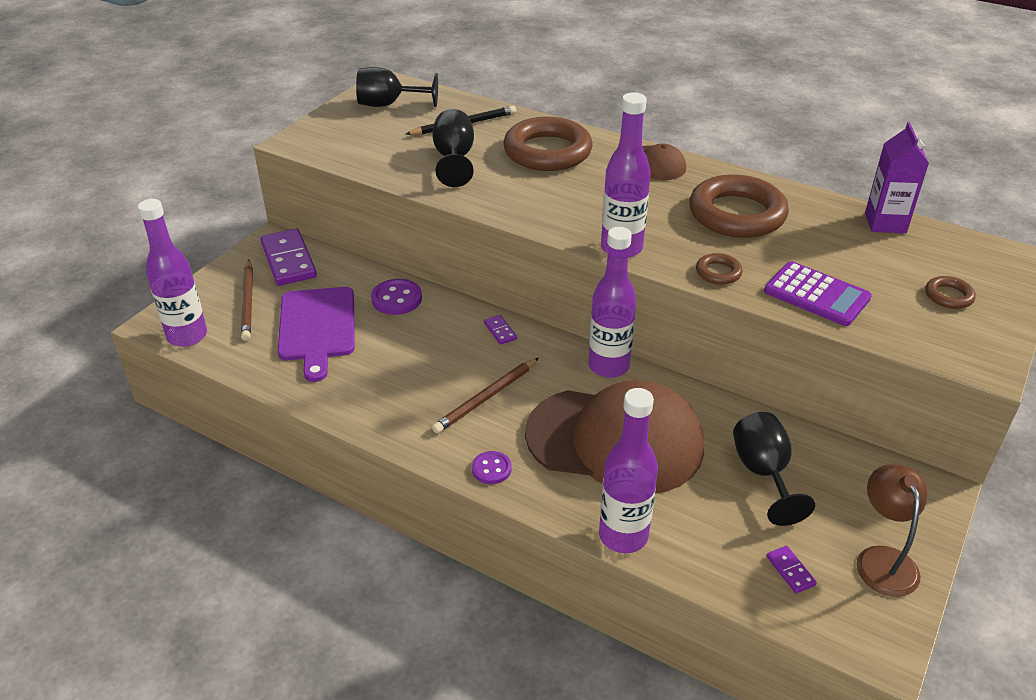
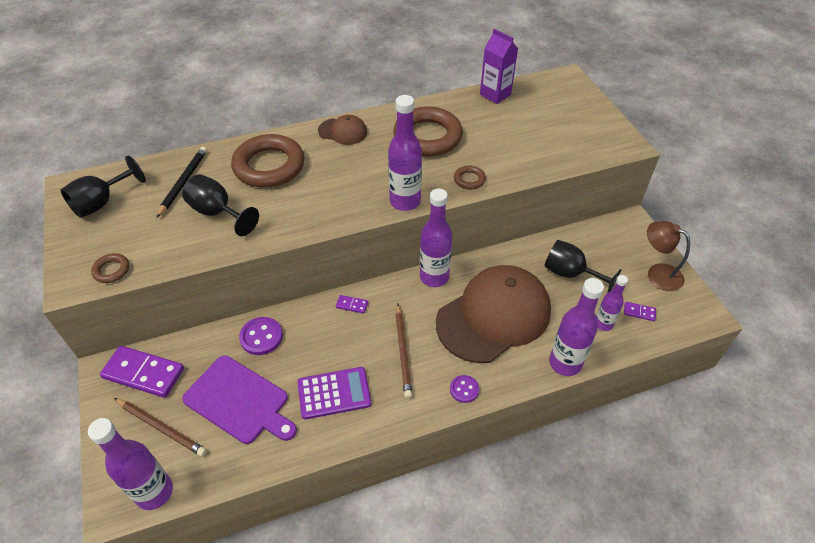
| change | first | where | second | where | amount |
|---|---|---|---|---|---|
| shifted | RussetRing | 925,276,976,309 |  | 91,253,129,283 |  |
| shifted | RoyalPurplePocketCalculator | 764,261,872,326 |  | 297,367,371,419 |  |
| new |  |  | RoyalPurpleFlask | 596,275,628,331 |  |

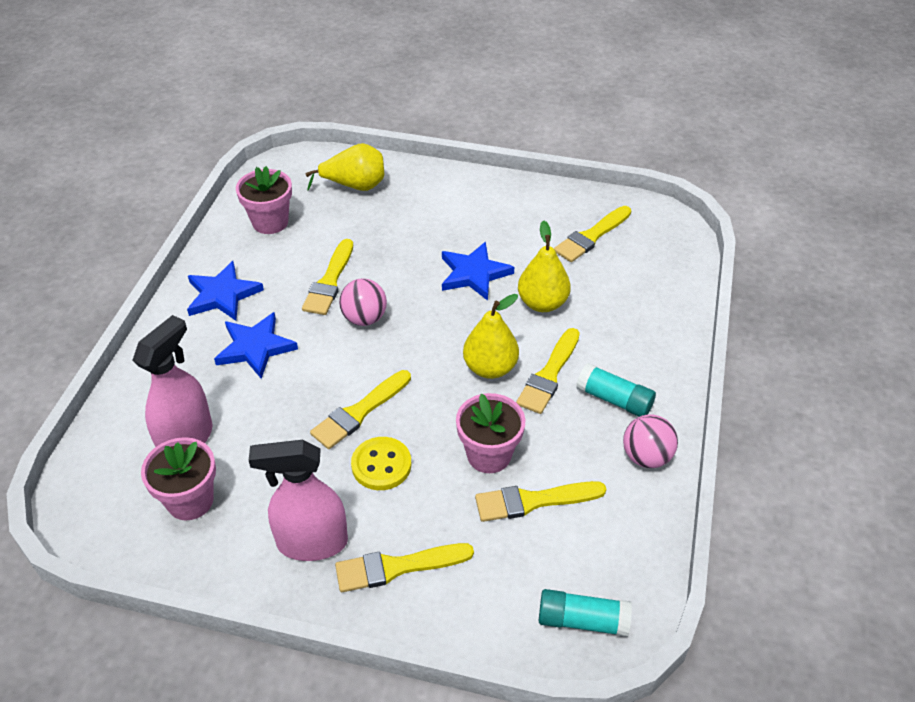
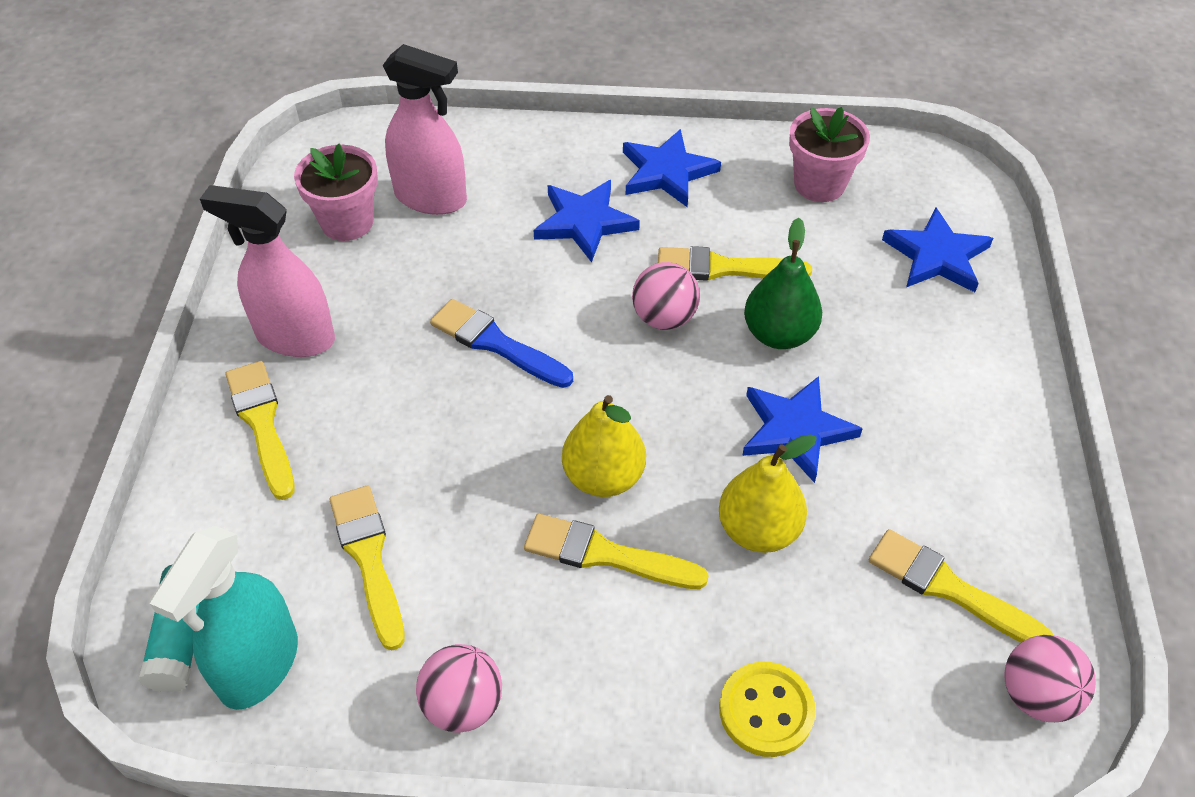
| change | first | where | second | where | amount |
|---|---|---|---|---|---|
| new |  |  | TurquoiseSprayBottle | 150,526,298,710 |  |
| rotated | RosePinkSprayBottle | 249,440,348,561 |  | 200,185,335,357 | 60 degrees counterclockwise |
| repainted | GoldenPaintBrush | 310,370,411,449 | RoyalBluePaintBrush | 430,299,573,388 |  |
| shifted | GoldenButton | 351,437,411,490 |  | 719,662,816,757 |  |
| new |  |  | GreenPear | 744,218,822,349 |  |
| swapped | GoldenPear | 305,143,385,191 | RoyalBlueFivePointedStar | 882,208,993,292 |  |
| new |  |  | RosePinkBall | 1004,635,1096,722 |  |
| gone | RosePinkPlantPot | 456,393,525,473 |  |  |  |
| gone | TurquoiseGlueStick | 576,363,656,417 |  |  |  |

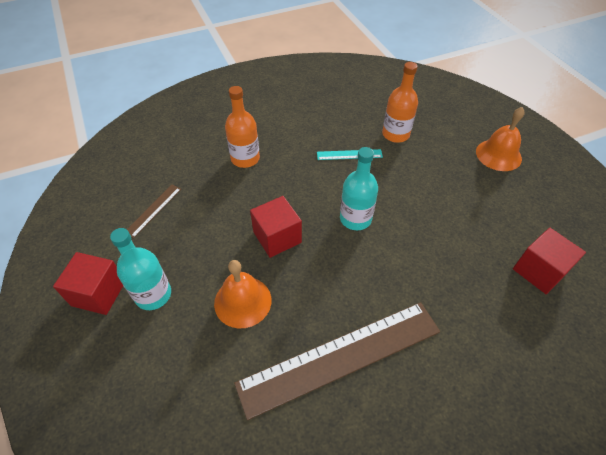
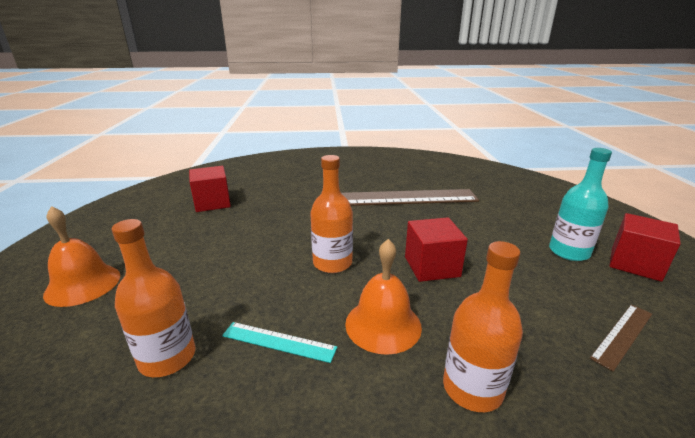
| change | first | where | second | where | amount |
|---|---|---|---|---|---|
| repainted | TurquoiseFlask | 340,147,378,230 | BrightOrangeFlask | 310,155,353,273 |  |
| shifted | BrightOrangeHandBell | 214,260,271,328 |  | 345,239,422,355 |  |

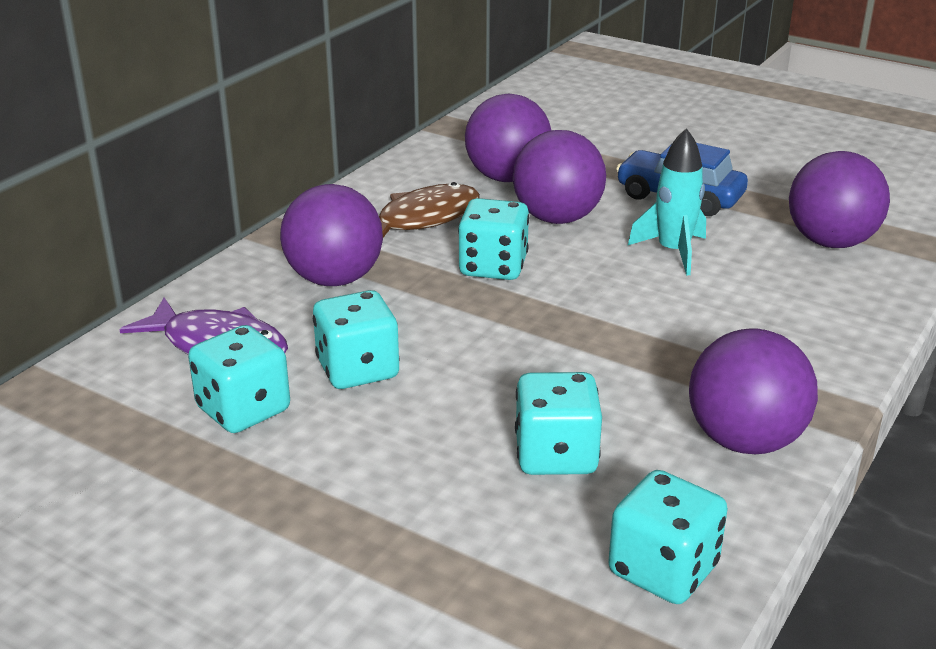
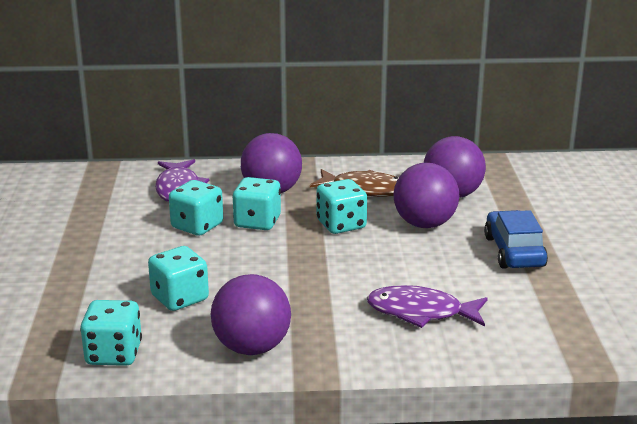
| change | first | where | second | where | amount |
|---|---|---|---|---|---|
| shifted | TurquoiseDie | 188,325,290,433 |  | 232,177,281,230 |  |
| new |  |  | RoyalPurpleFishFigure | 367,285,488,328 |  |
| gone | TurquoiseRocket | 628,128,706,276 |  |  |  |
| gone | RoyalPurpleBall | 789,151,890,248 |  |  |  |

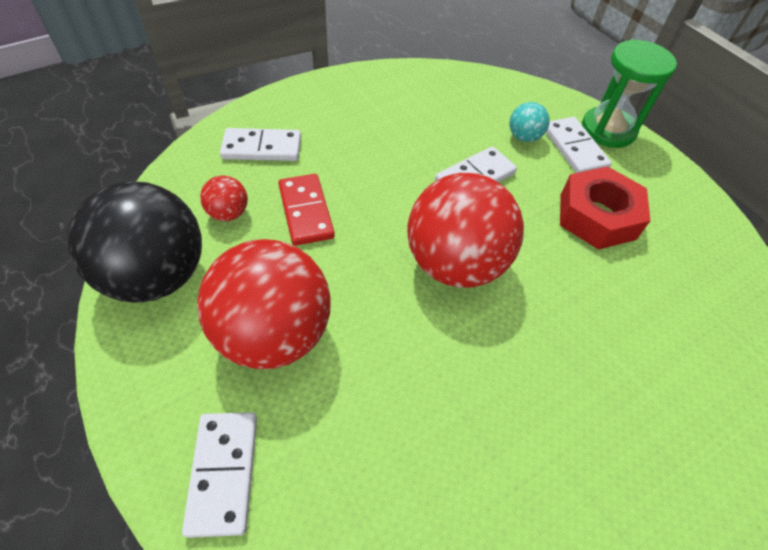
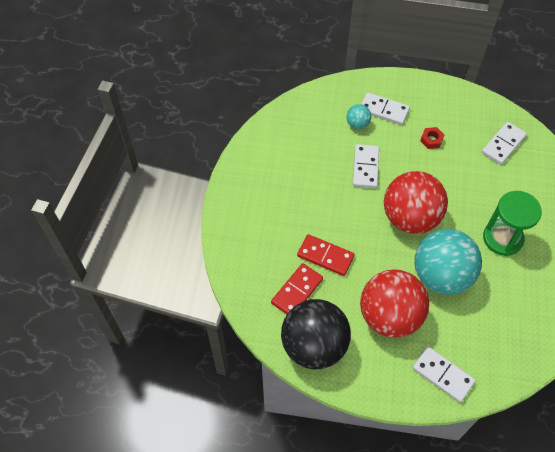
| change | first | where | second | where | amount |
|---|---|---|---|---|---|
| swapped | RedBall | 200,176,248,221 | RedDominoTile | 271,263,323,314 |  |
| new |  |  | TurquoiseBall | 414,229,482,295 |  |
| scaled | RedHexNut | 560,166,651,250 |  | 420,127,444,149 | x0.46 |
| shifted | PureWhiteDominoTile | 220,128,301,161 |  | 481,122,527,165 |  |
| shifted | GreenSandglass | 582,39,677,148 |  | 483,191,542,256 |  |

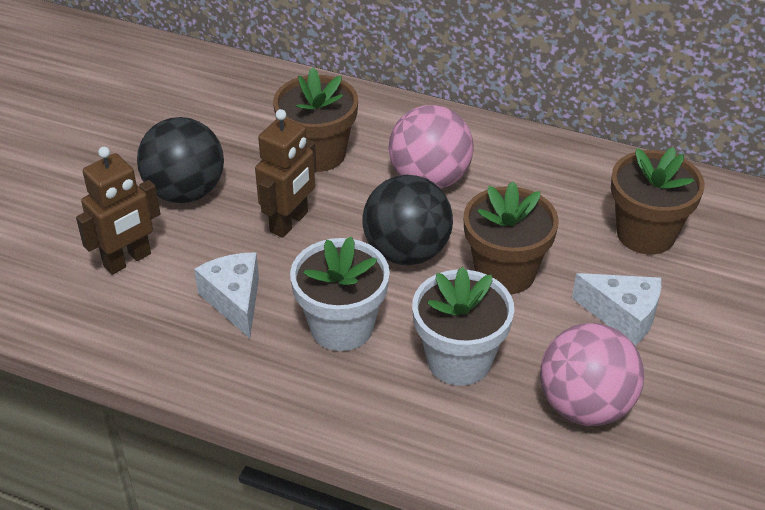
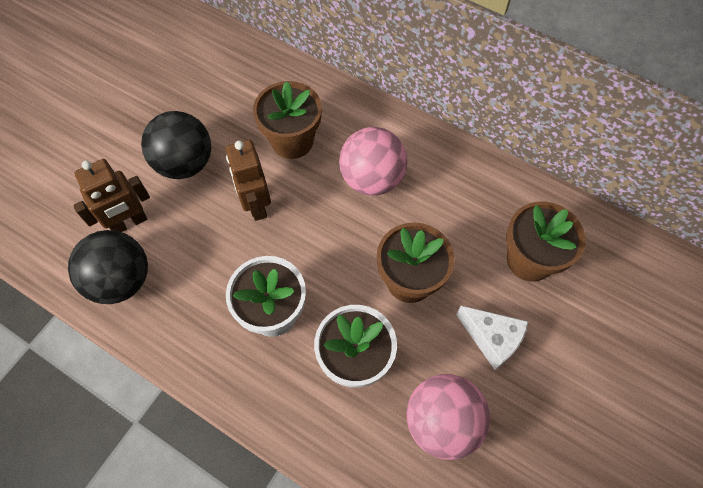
| change | first | where | second | where | amount |
|---|---|---|---|---|---|
| shifted | BlackBall | 362,175,453,265 |  | 68,230,148,304 |  |
| rotated | RussetToyRobot | 255,109,317,238 |  | 226,140,271,221 | 120 degrees clockwise |
| gone | PureWhitePieceOfCheese | 194,252,259,338 |  |  |  |

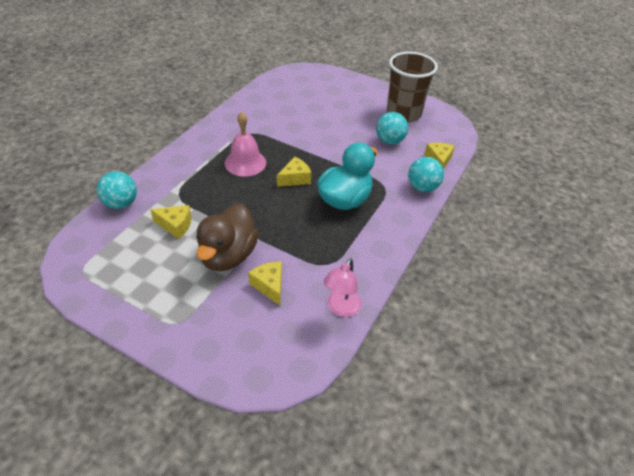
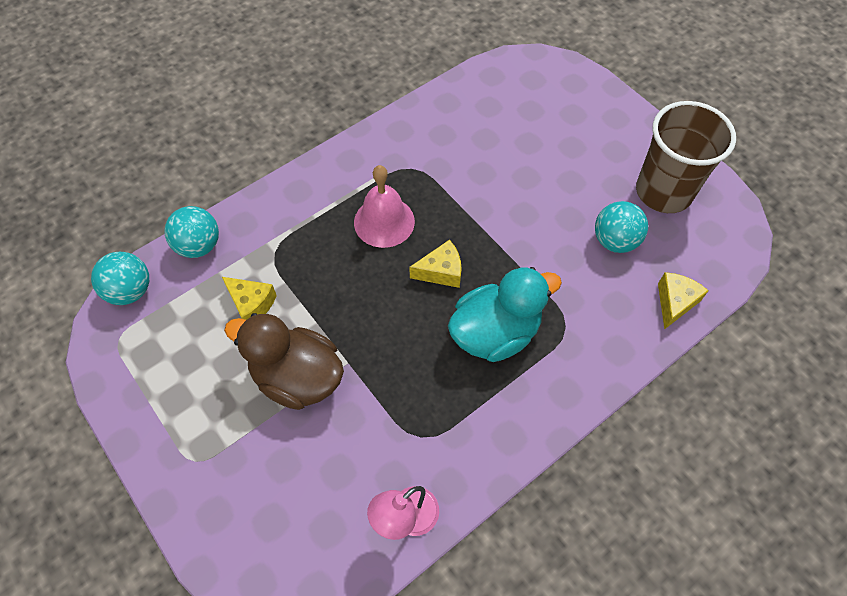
| change | first | where | second | where | amount |
|---|---|---|---|---|---|
| shifted | TurquoiseBall | 408,157,444,192 |  | 91,252,149,305 |  |
| rotated | RussetToyDuck | 196,203,259,271 |  | 224,313,344,410 | 75 degrees clockwise |
| gone | GoldenPieceOfCheese | 248,261,282,305 |  |  |  |

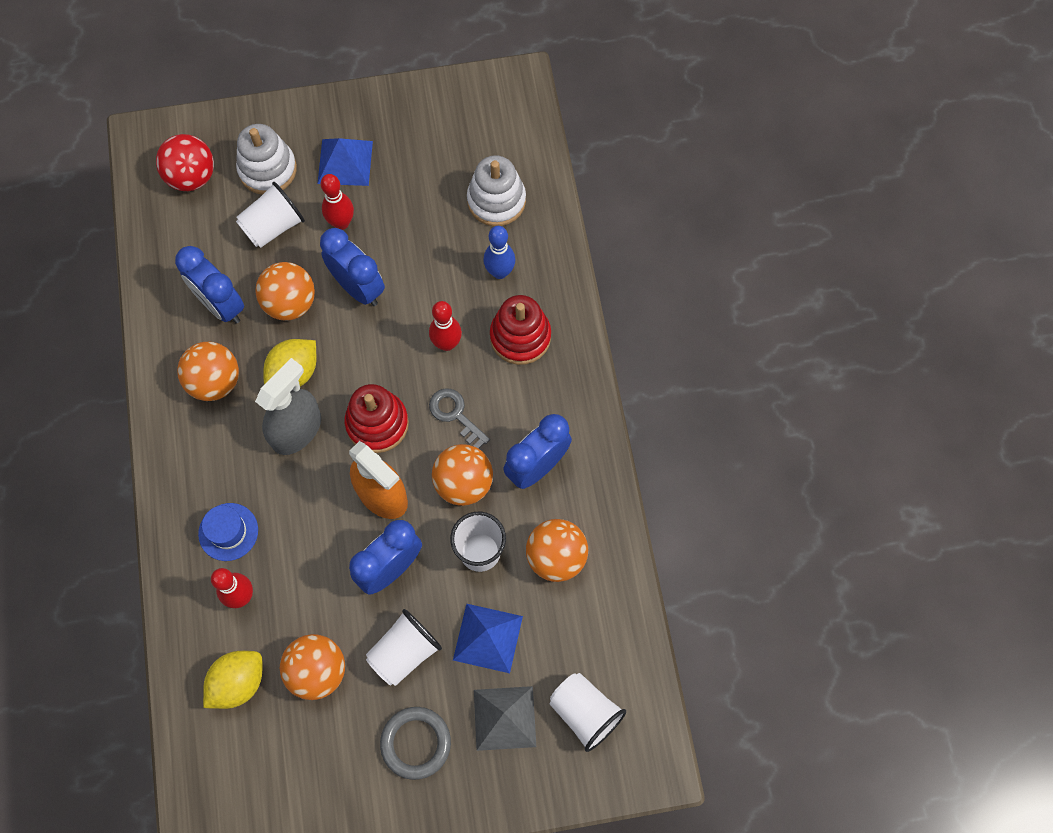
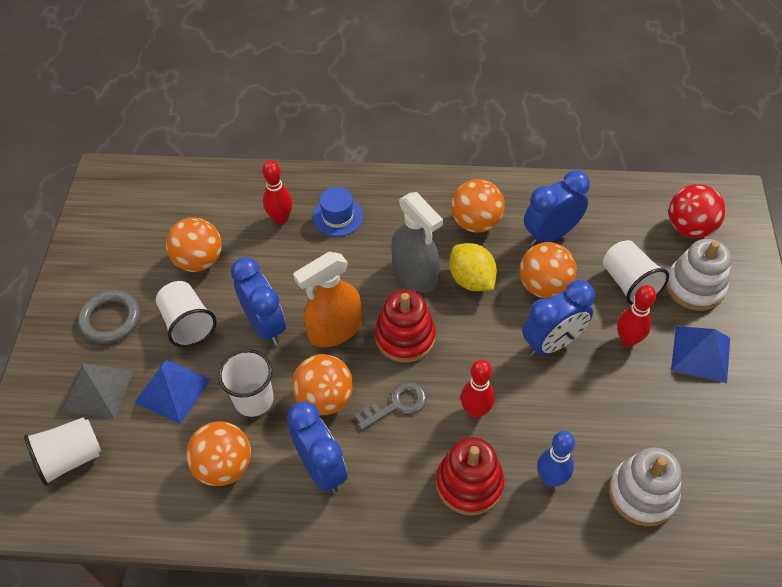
| change | first | where | second | where | amount |
|---|---|---|---|---|---|
| gone | GoldenLemon | 203,651,262,709 |  |  |  |

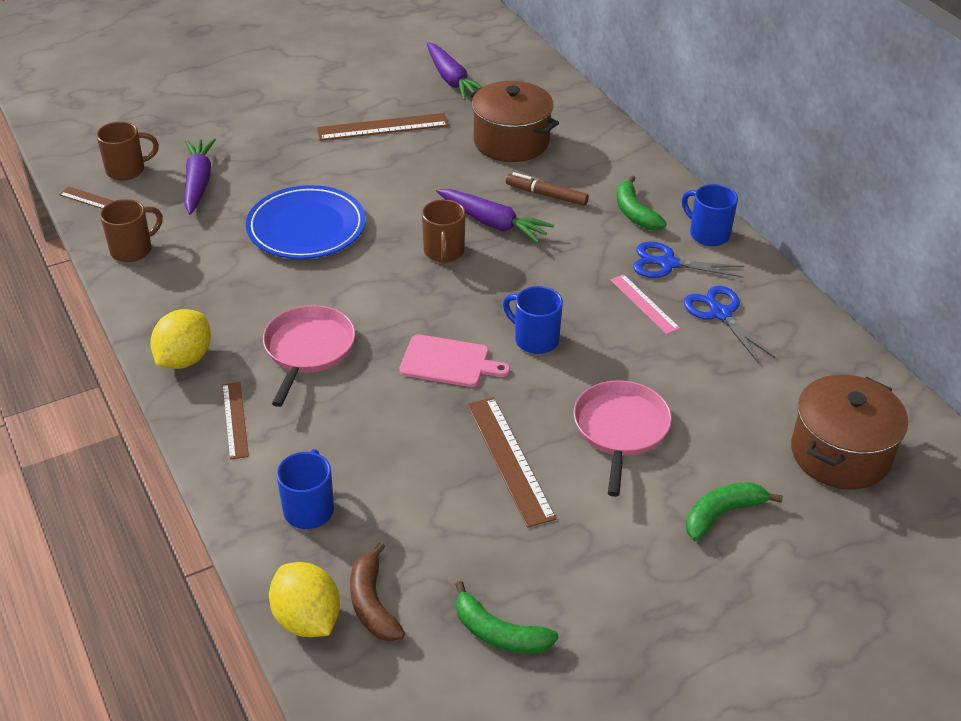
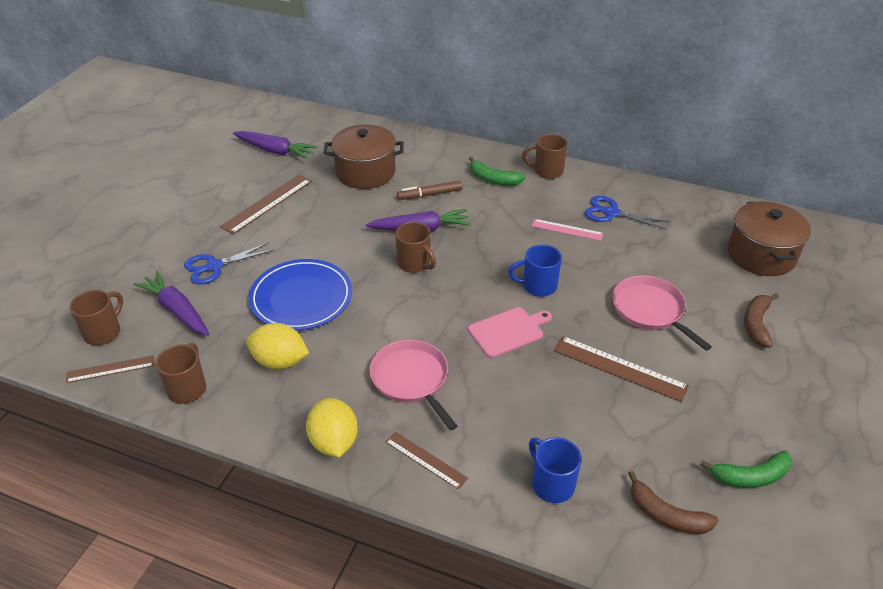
| change | first | where | second | where | amount |
|---|---|---|---|---|---|
| shifted | RoyalBlueShears | 633,242,744,278 |  | 184,242,274,285 |  |
| shifted | GoldenLemon | 269,562,340,637 |  | 246,323,309,370 |  |
| repainted | RoyalBlueTeaMug | 682,184,738,246 | RussetTeaMug | 522,134,568,179 |  |
| repainted | GreenBanana | 686,482,783,541 | RussetBanana | 744,293,779,348 |  |

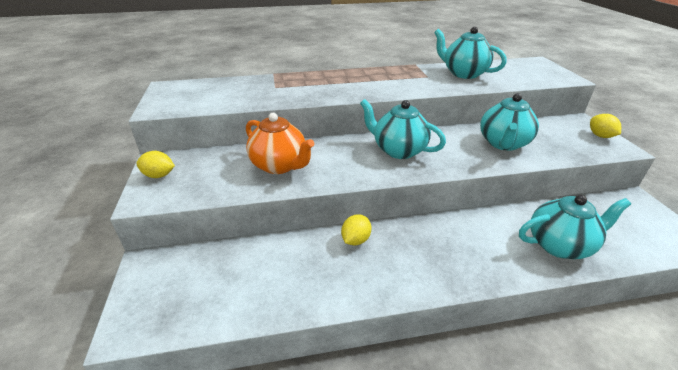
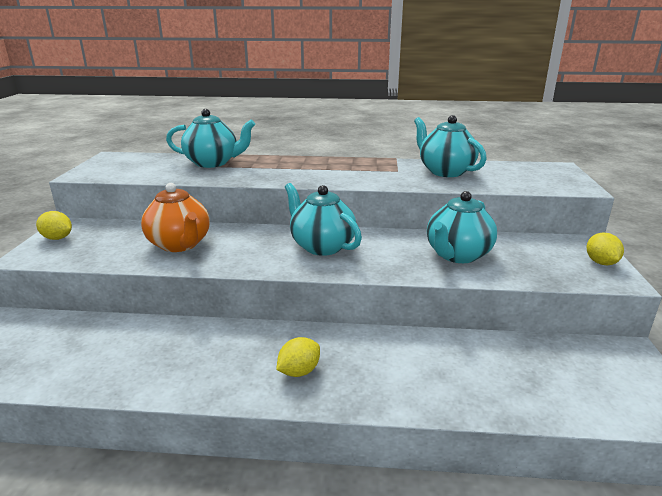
| change | first | where | second | where | amount |
|---|---|---|---|---|---|
| shifted | TurquoiseTeaPot | 519,195,631,259 |  | 166,109,255,168 |  |
| shifted | GoldenLemon | 341,214,372,245 |  | 276,337,320,377 |  |

